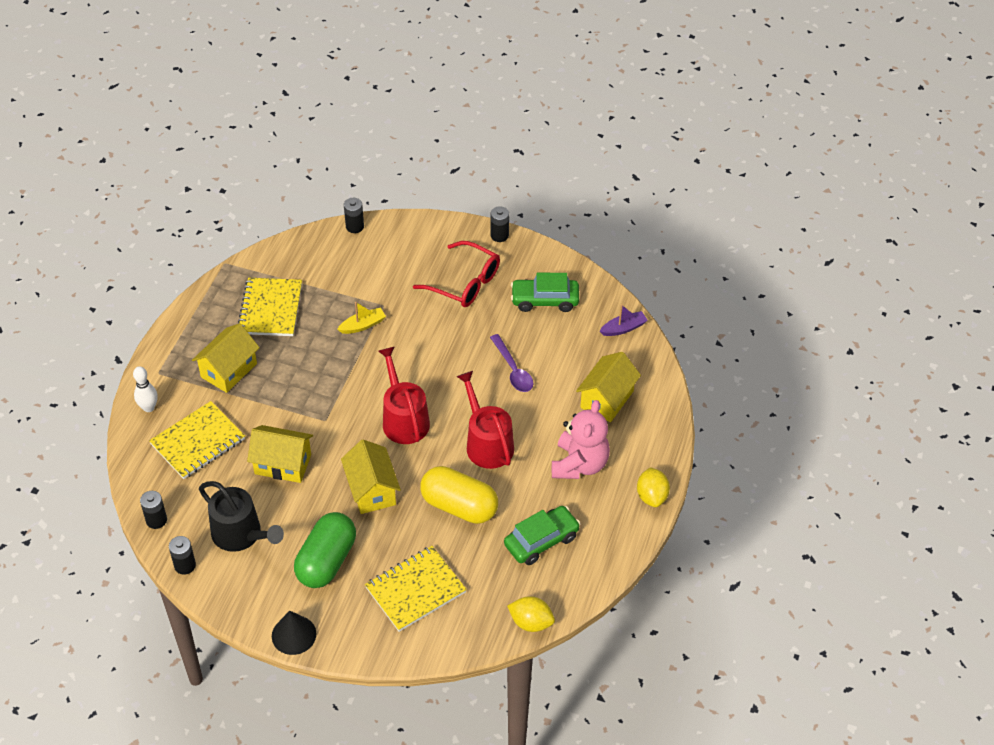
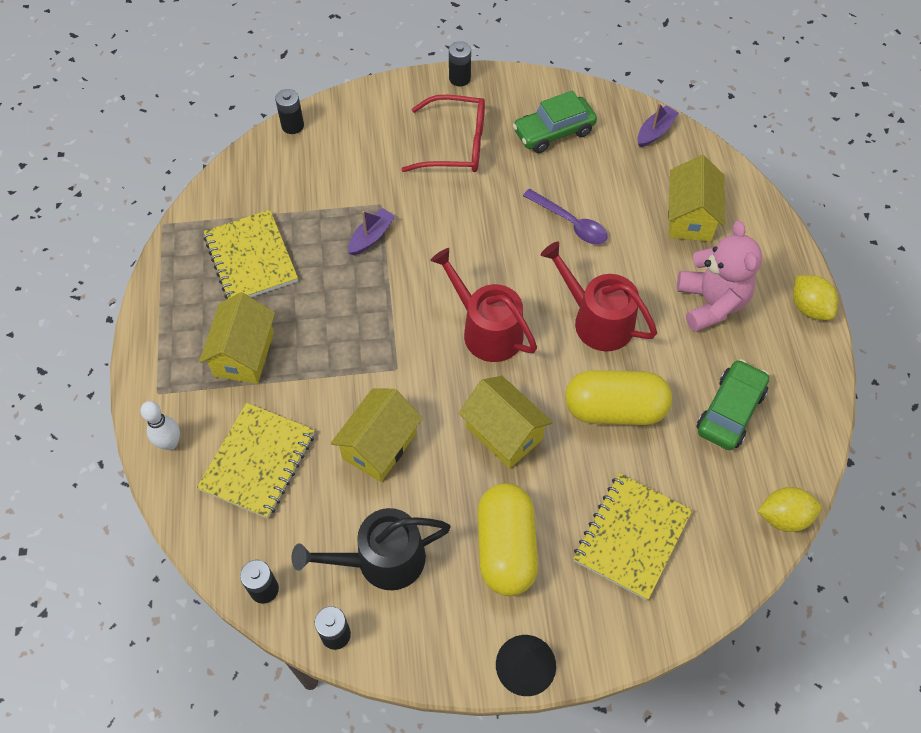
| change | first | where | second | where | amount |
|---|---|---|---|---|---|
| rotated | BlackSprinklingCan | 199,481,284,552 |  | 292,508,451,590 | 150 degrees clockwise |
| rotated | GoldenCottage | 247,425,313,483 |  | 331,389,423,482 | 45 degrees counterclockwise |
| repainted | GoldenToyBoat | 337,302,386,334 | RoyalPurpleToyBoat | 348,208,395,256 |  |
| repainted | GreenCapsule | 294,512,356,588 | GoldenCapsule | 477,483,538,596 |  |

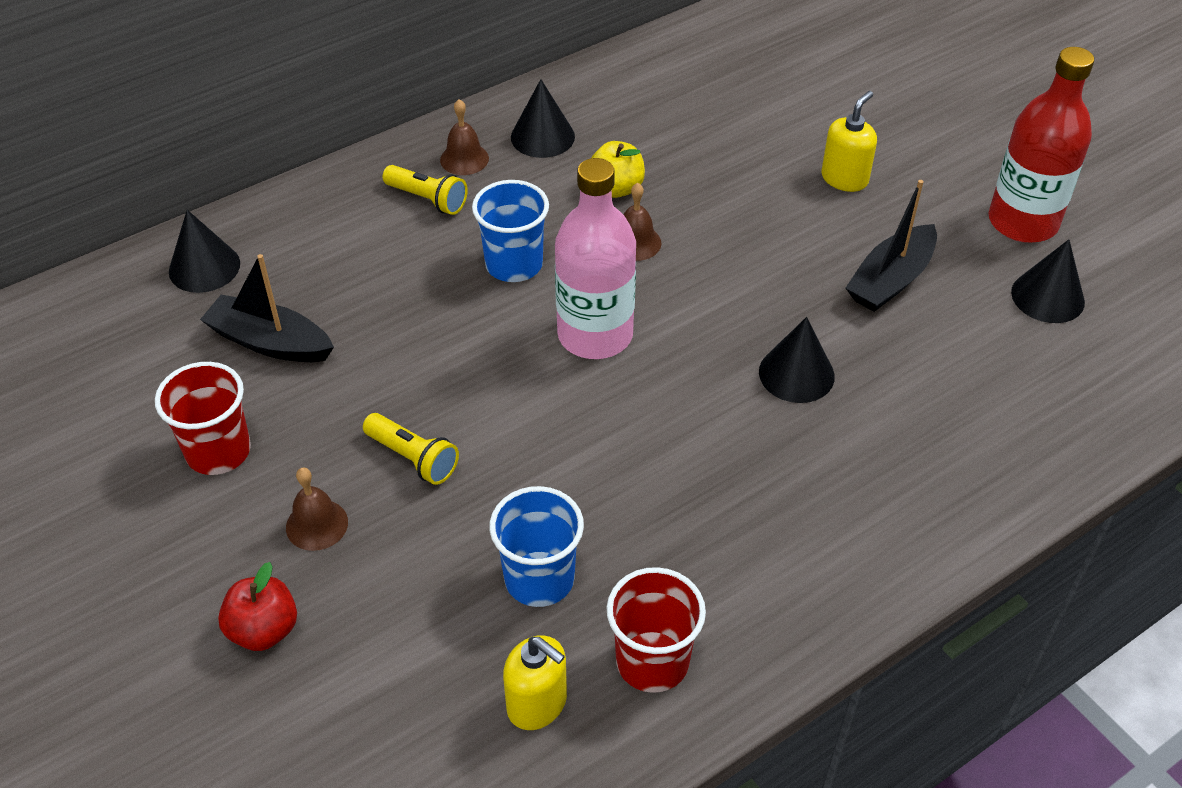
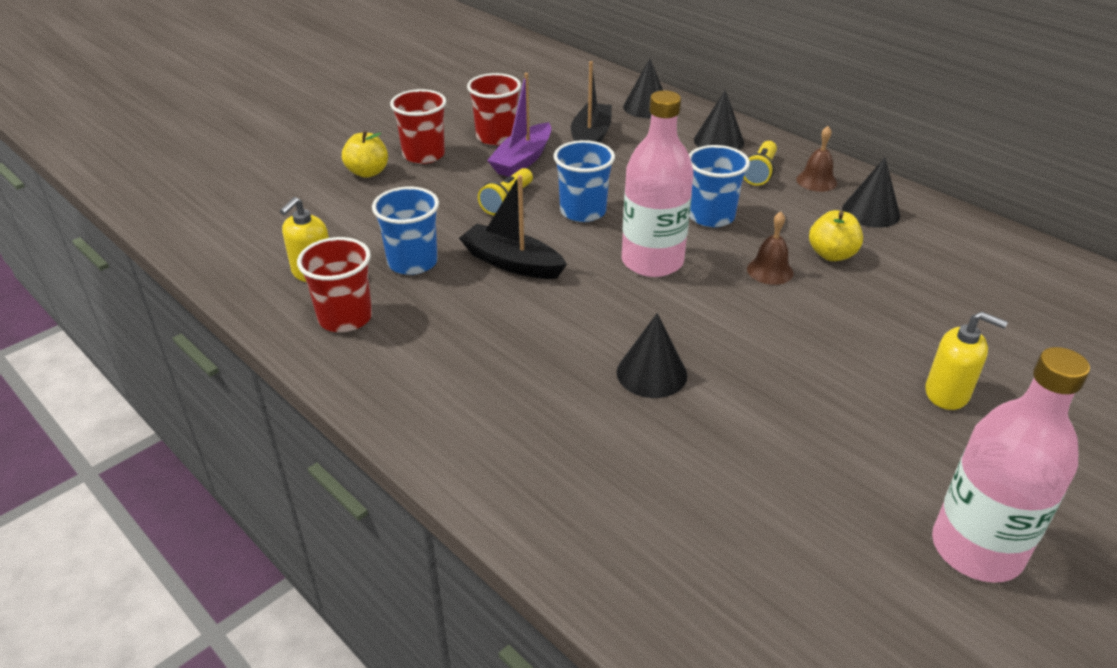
| change | first | where | second | where | amount |
|---|---|---|---|---|---|
| repainted | RedApple | 218,562,297,651 | GoldenApple | 342,131,388,178 |  |
| new |  |  | RedBeaker | 390,89,446,164 |  |
| shifted | BlackToyBoat | 846,180,937,312 |  | 459,175,567,279 |  |
| new |  |  | RoyalPurpleToyBoat | 487,73,551,177 |  |
| new |  |  | RoyalBlueBeaker | 553,140,615,222 |  |
| shifted | BlackSolidCone | 1011,239,1085,323 |  | 694,90,744,150 |  |
| repainted | RedFlask | 989,47,1094,243 | RosePinkFlask | 932,347,1090,583 |  |
| gone | RussetHandBell | 286,467,348,551 |  |  |  |

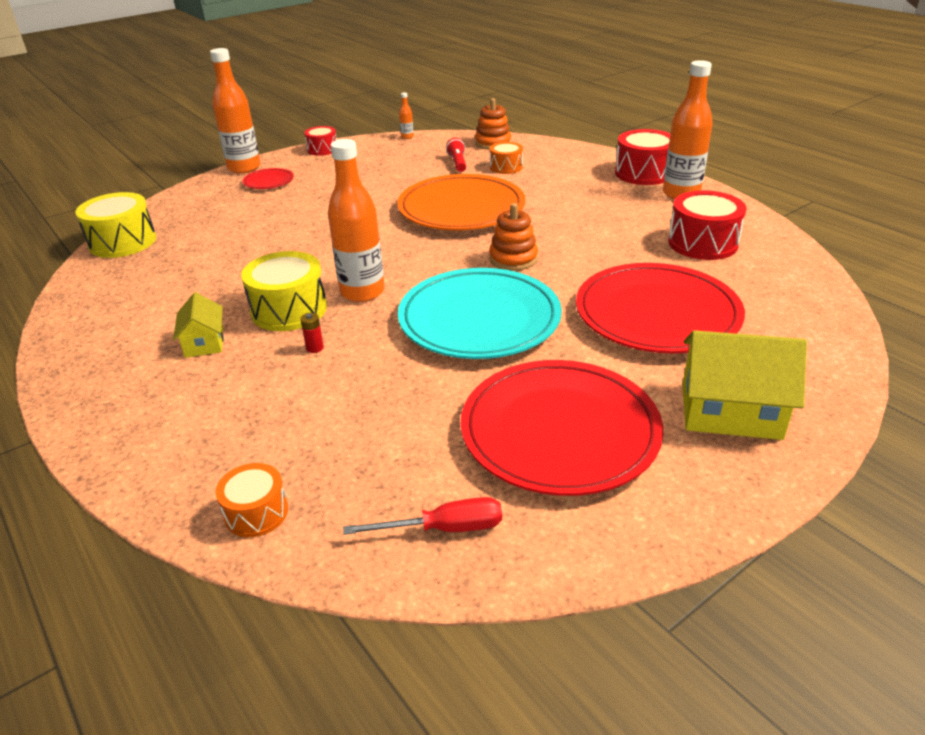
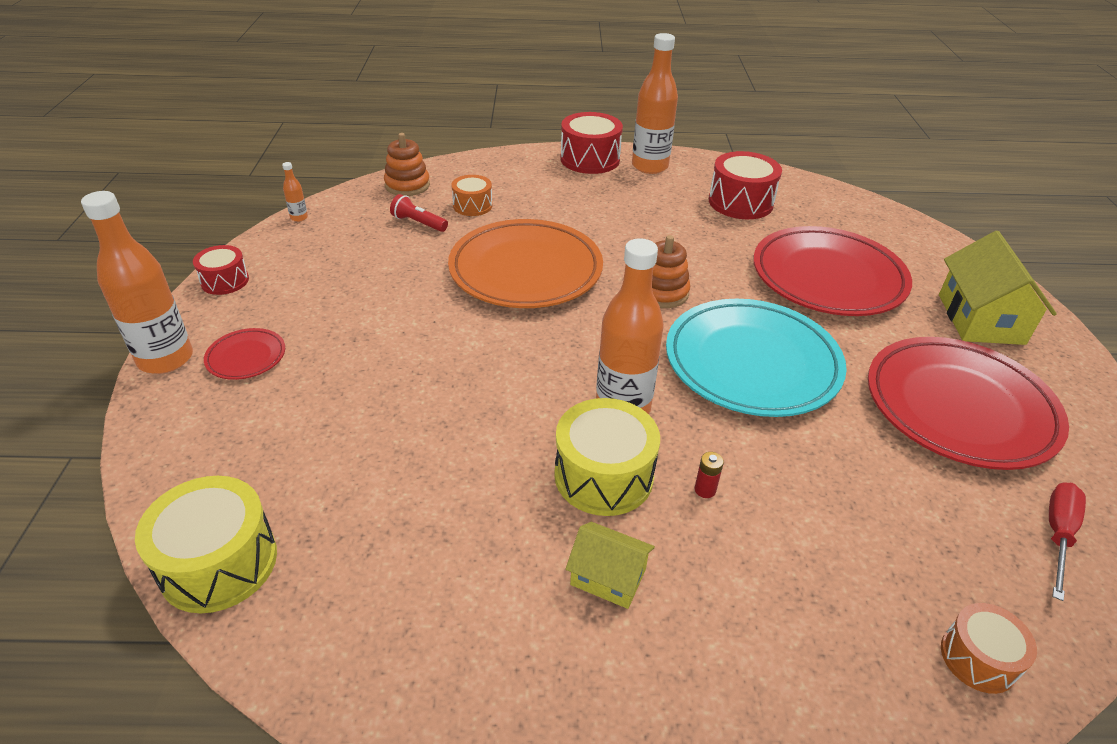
| change | first | where | second | where | amount |
|---|---|---|---|---|---|
| rotated | GoldenCottage | 683,330,807,440 |  | 939,231,1057,345 | 45 degrees counterclockwise |

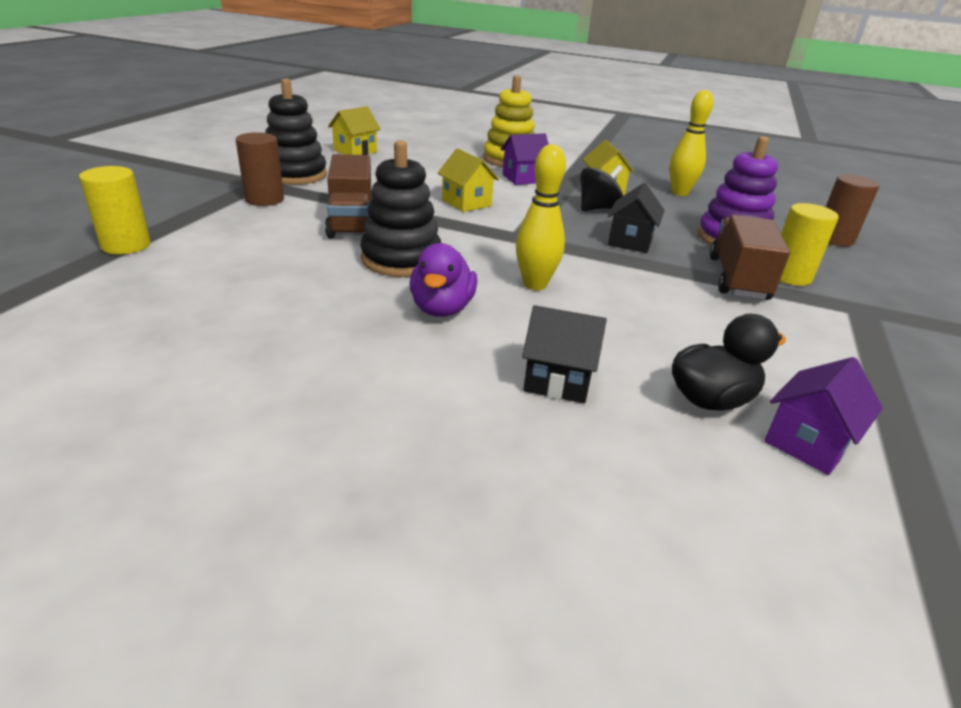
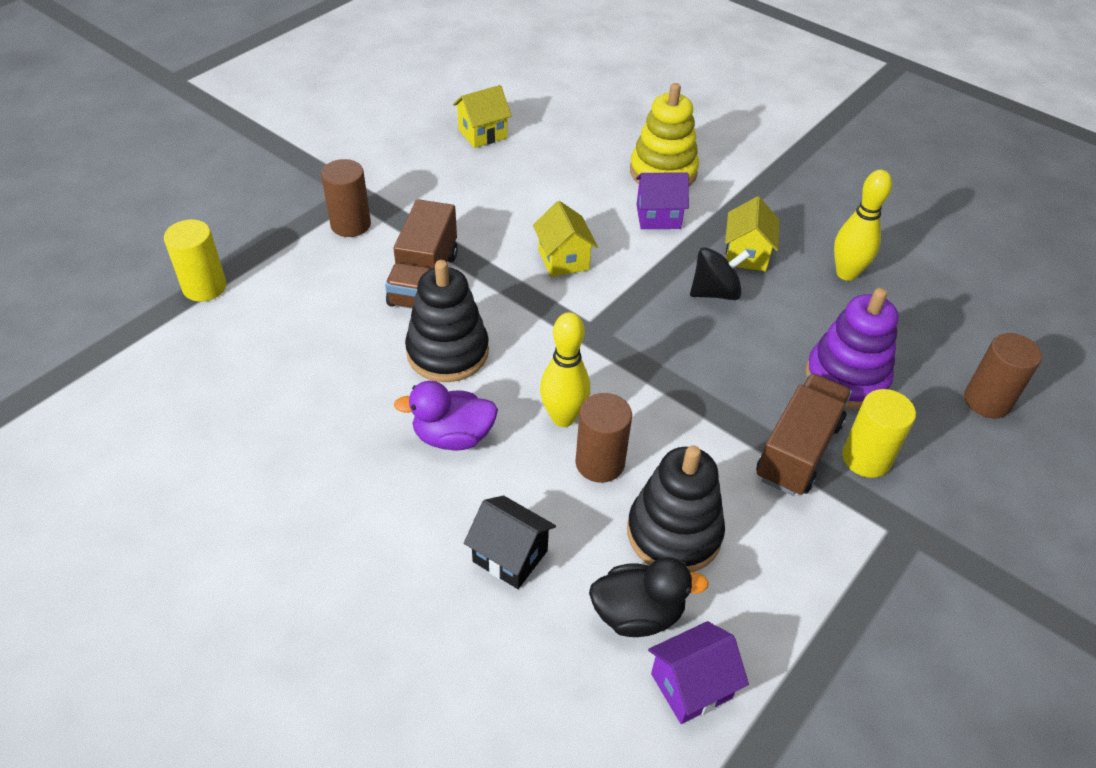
| change | first | where | second | where | amount |
|---|---|---|---|---|---|
| rotated | RoyalPurpleToyDuck | 410,243,477,317 |  | 394,381,498,450 | 60 degrees clockwise |
| new |  |  | RussetCylinder | 575,393,632,483 |  |
| shifted | BlackStackingRings | 265,78,327,185 |  | 627,445,725,572 |  |
| gone | BlackCottage | 608,183,665,253 |  |  |  |

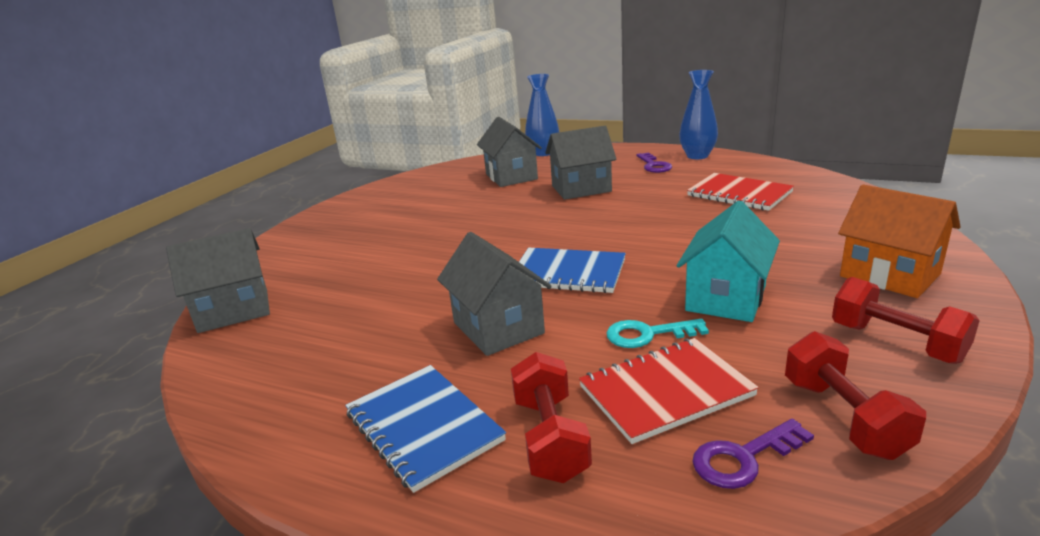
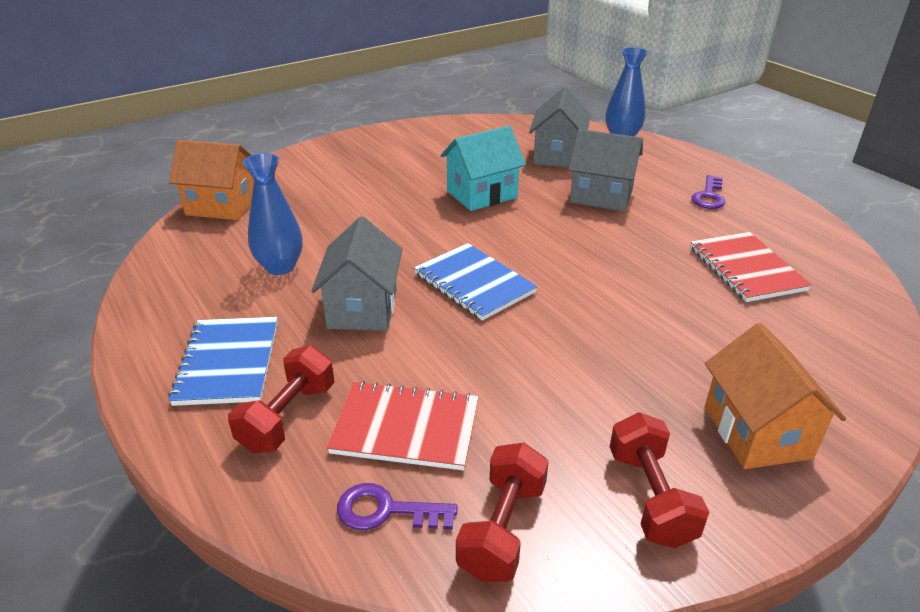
| change | first | where | second | where | amount |
|---|---|---|---|---|---|
| repainted | GrayCottage | 166,228,270,333 | BrightOrangeCottage | 169,140,254,220 |  |
| shifted | RoyalBlueVase | 679,70,718,159 |  | 243,153,303,275 |  |
| shifted | TurquoiseCottage | 677,201,780,322 |  | 441,126,526,211 |  |
| gone | TurquoiseKey | 606,319,709,348 |  |  |  |

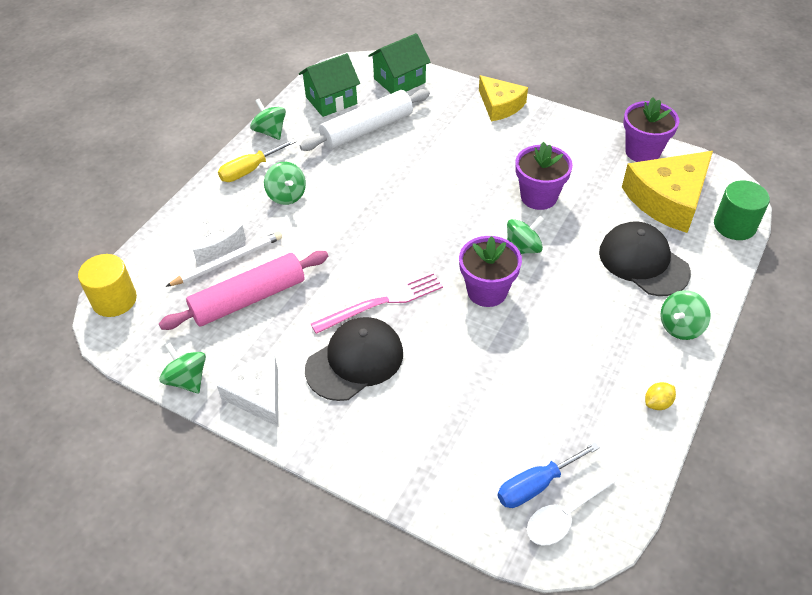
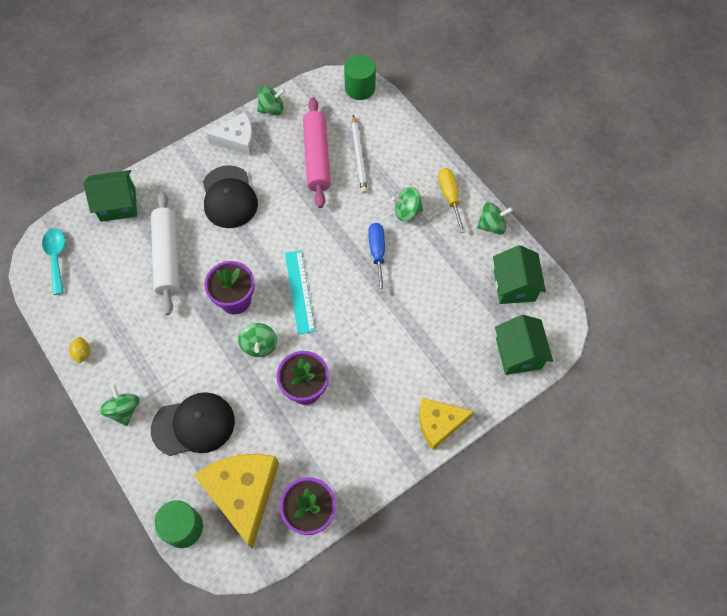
| change | first | where | second | where | amount |
|---|---|---|---|---|---|
| repainted | PureWhiteTeaspoon | 527,470,618,546 | TurquoiseTeaspoon | 42,228,65,295 |  |
| new |  |  | GreenCottage | 83,170,137,222 |  |
| shifted | PureWhitePastryRoller | 300,89,430,151 |  | 151,191,180,315 |  |
| new |  |  | TurquoiseMeasuringStick | 285,250,315,334 |  |
| repainted | GoldenCylinder | 78,254,137,317 | GreenCylinder | 344,55,376,100 |  |
| shifted | RoyalBlueHandScrewdriver | 497,442,600,508 |  | 368,223,385,293 |  |
| gone | PureWhitePieceOfCheese | 192,208,246,265 |  |  |  |
| gone | RosePinkDinnerFork | 311,271,443,334 |  |  |  |

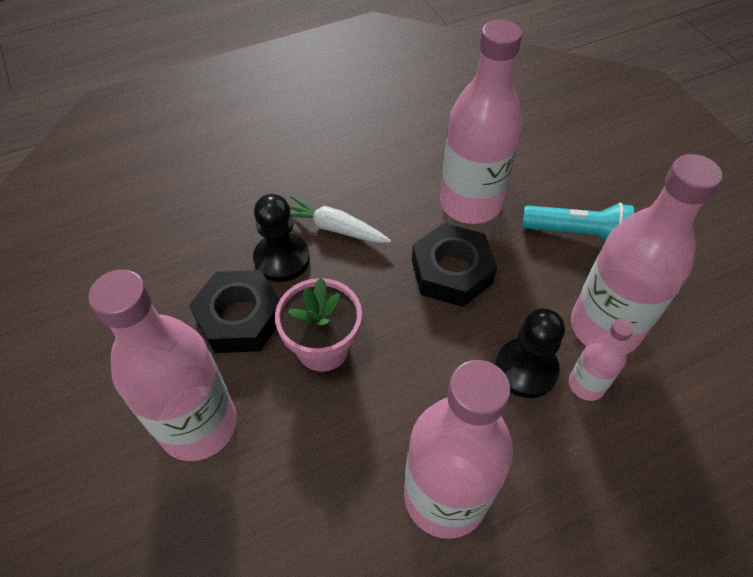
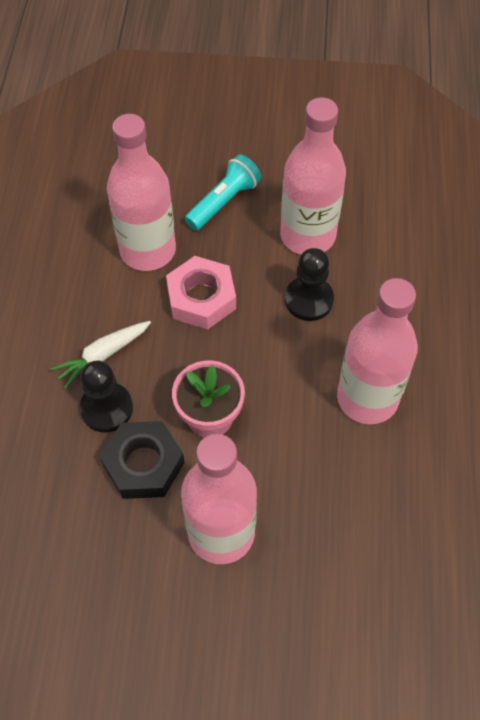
| change | first | where | second | where | amount |
|---|---|---|---|---|---|
| repainted | BlackHexNut | 412,223,497,307 | RosePinkHexNut | 166,256,236,330 |  |
| gone | RosePinkFlask | 569,318,634,401 |  |  |  |

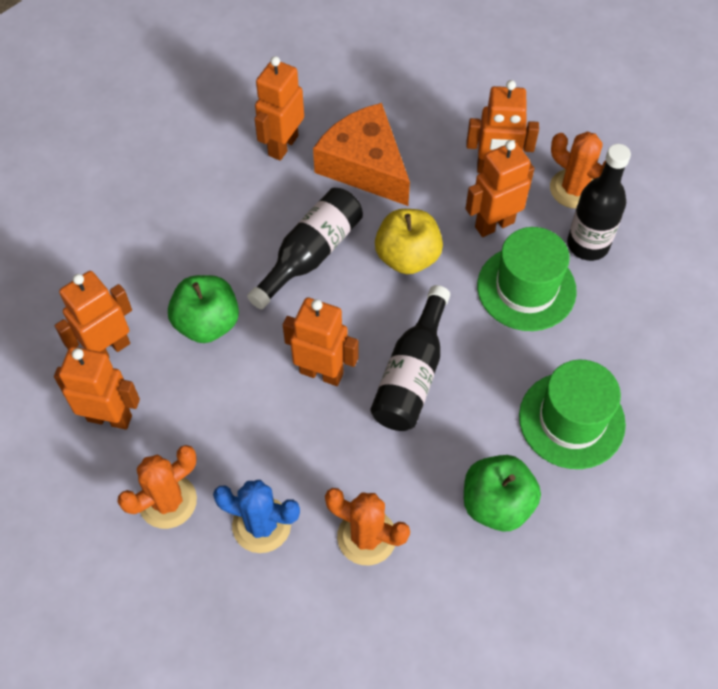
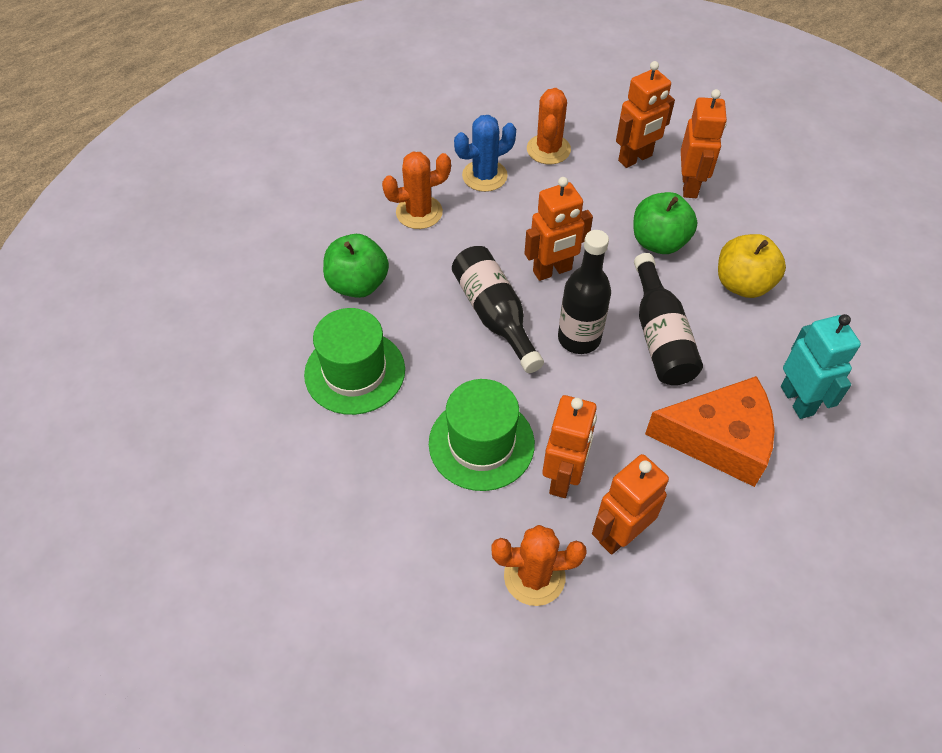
| change | first | where | second | where | amount |
|---|---|---|---|---|---|
| shifted | BlackFlask | 567,144,631,261 |  | 558,230,611,354 |  |
| shifted | GoldenApple | 375,209,443,274 |  | 718,234,786,298 |  |
| repainted | BrightOrangeToyRobot | 255,56,304,161 | TurquoiseToyRobot | 781,314,861,419 |  |

